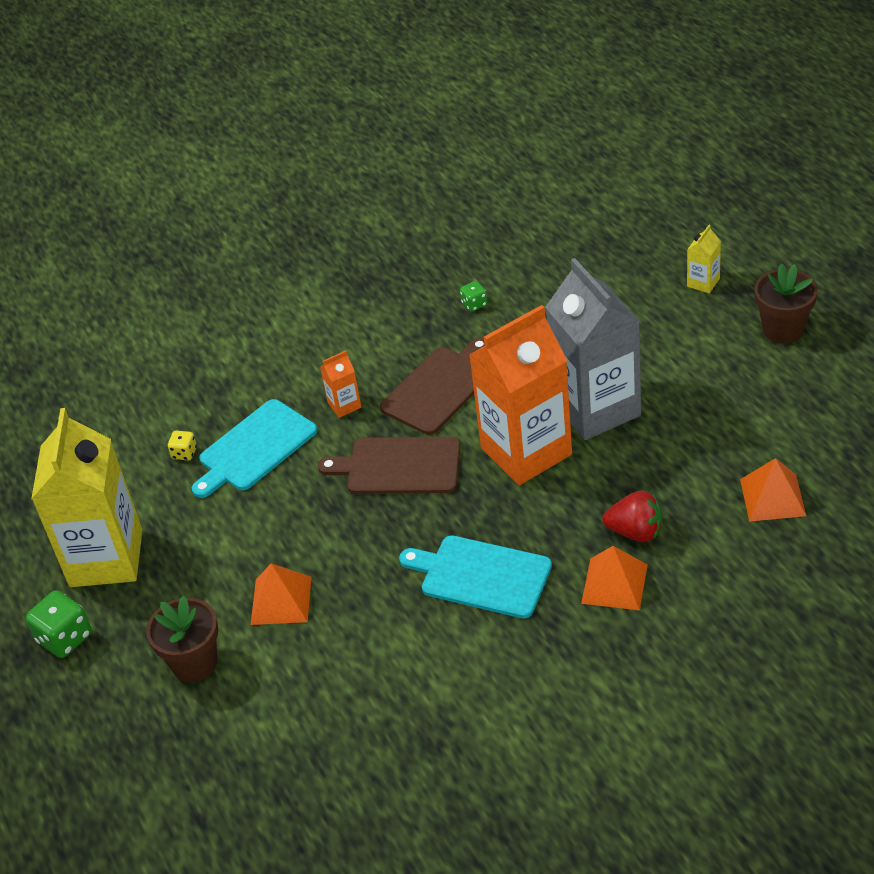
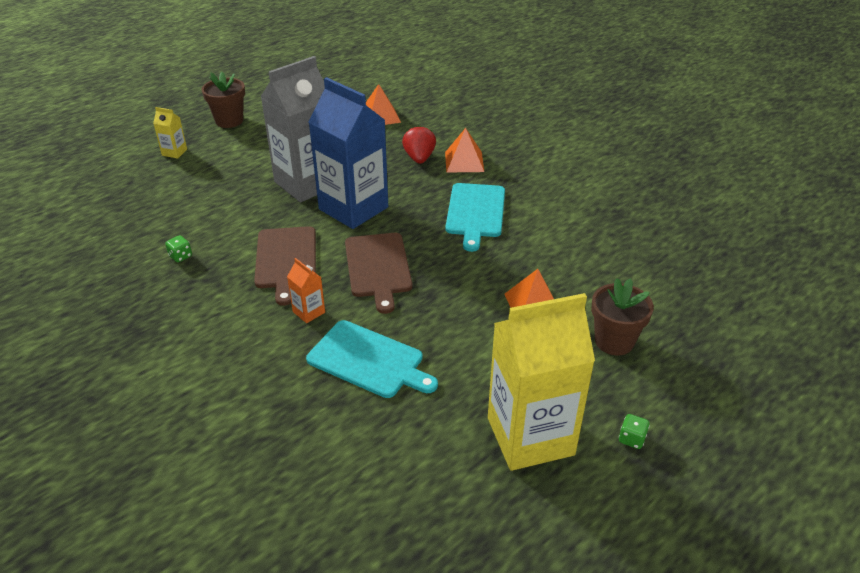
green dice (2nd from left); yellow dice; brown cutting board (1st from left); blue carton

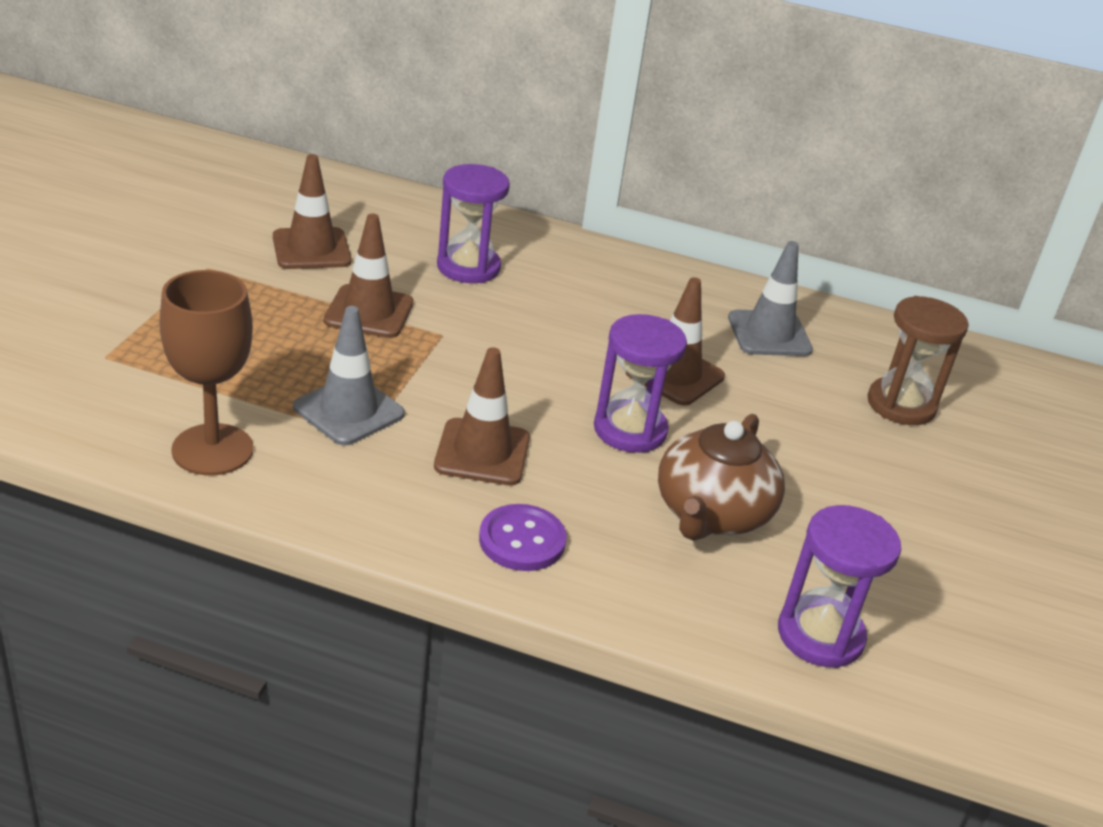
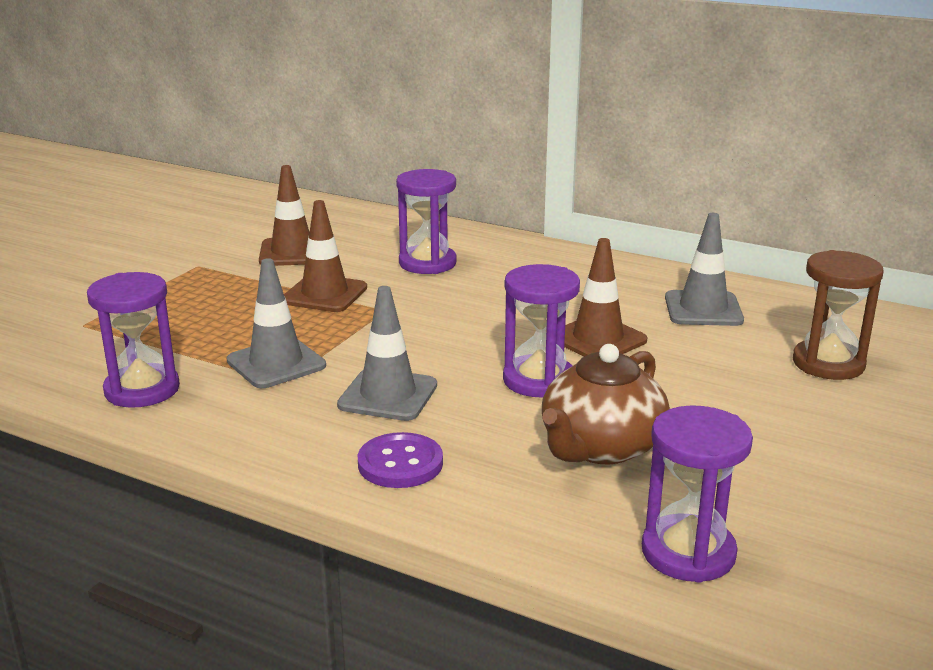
purple hourglass (1st from left); grey traffic cone (2nd from left)

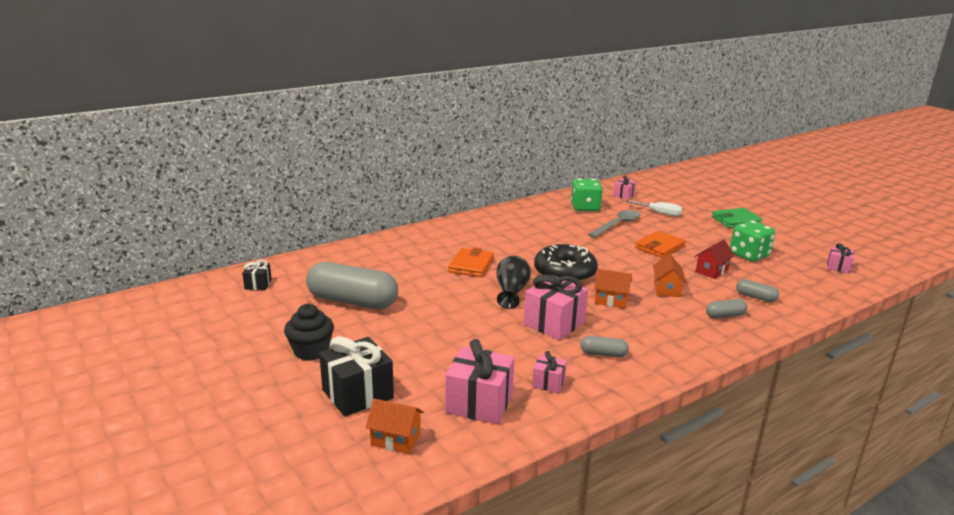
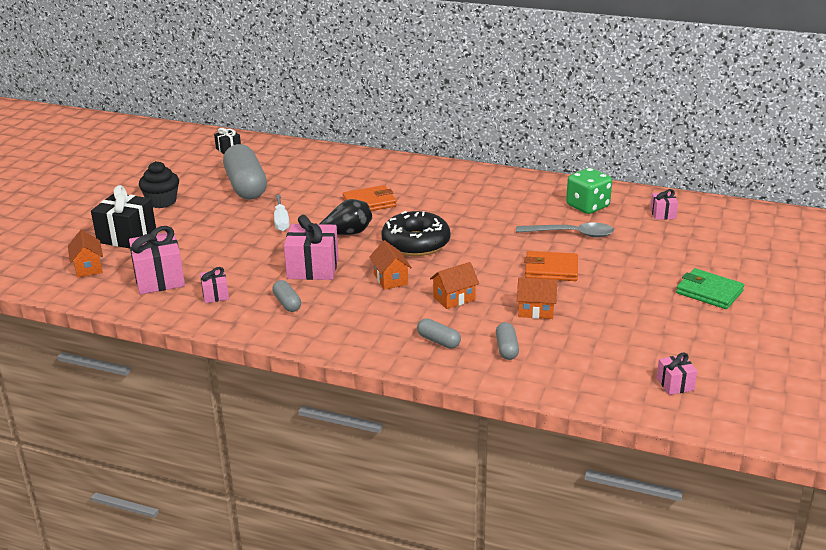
white screwdriver; orange house (4th from left); green dice (2nd from left in the first image)

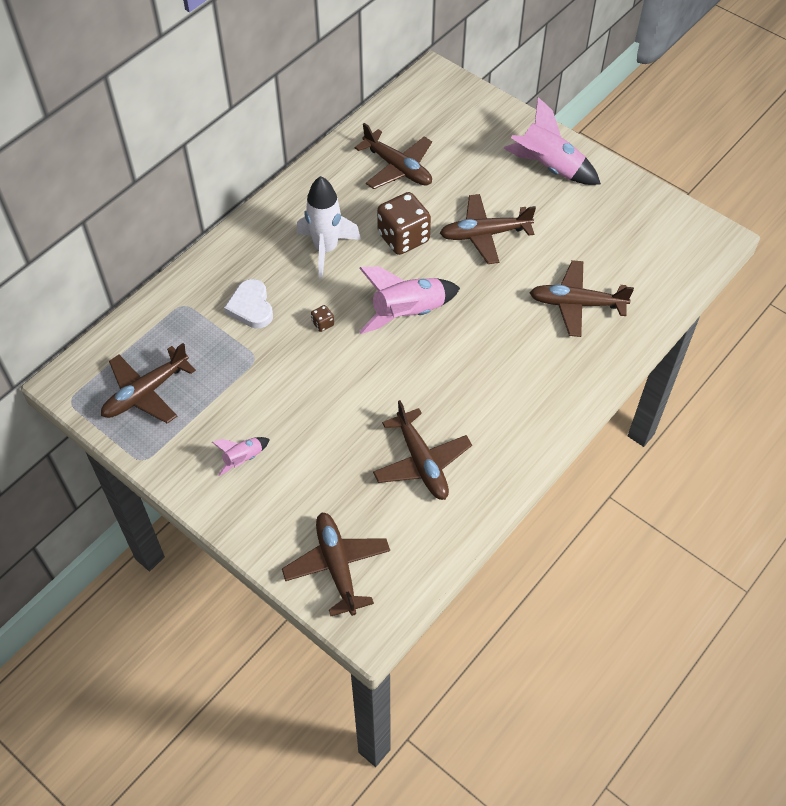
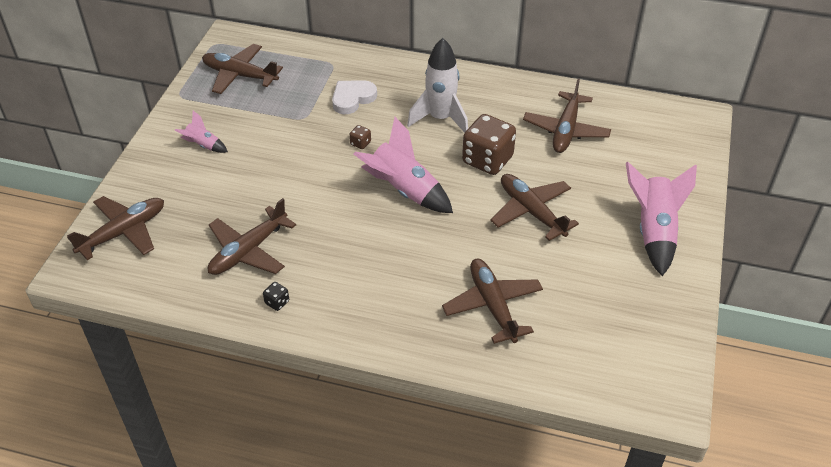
black dice

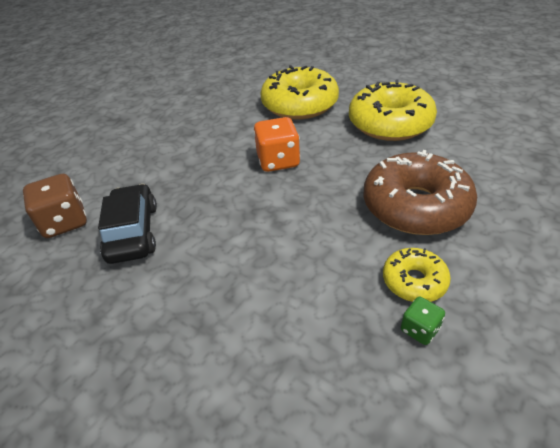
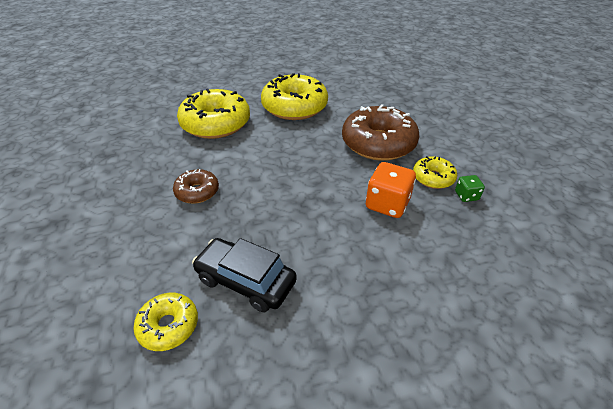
yellow donut (1st from left); orange dice; brown donut (1st from left)

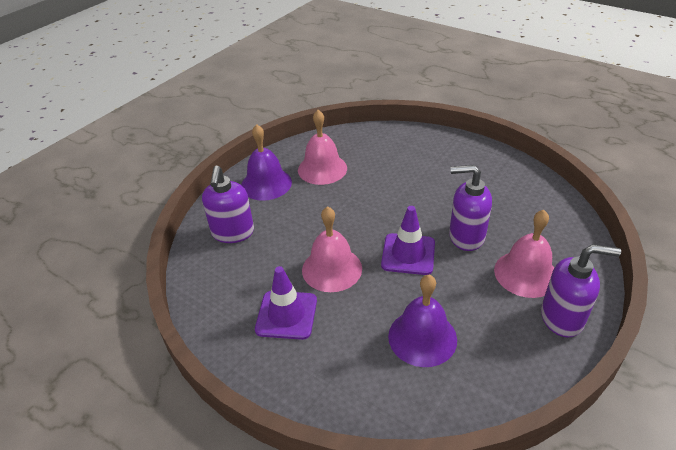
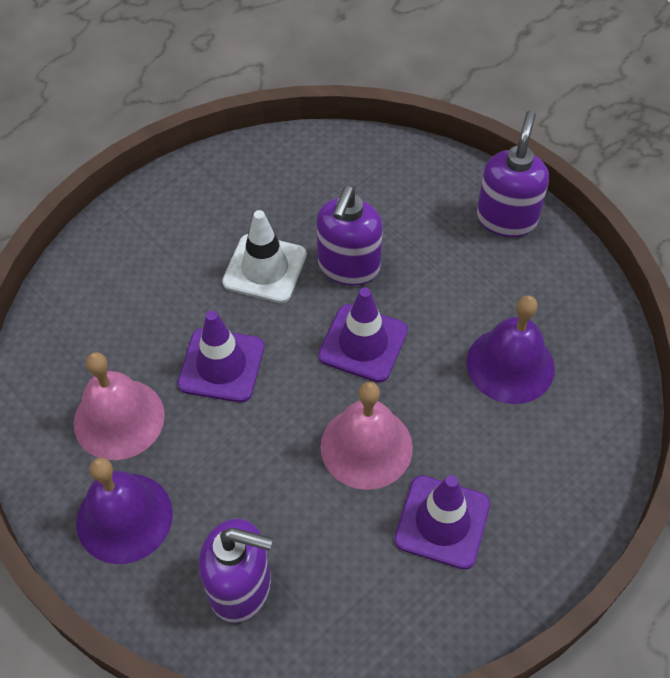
pink bell (3rd from left in the first image); purple traffic cone (1st from left); white traffic cone

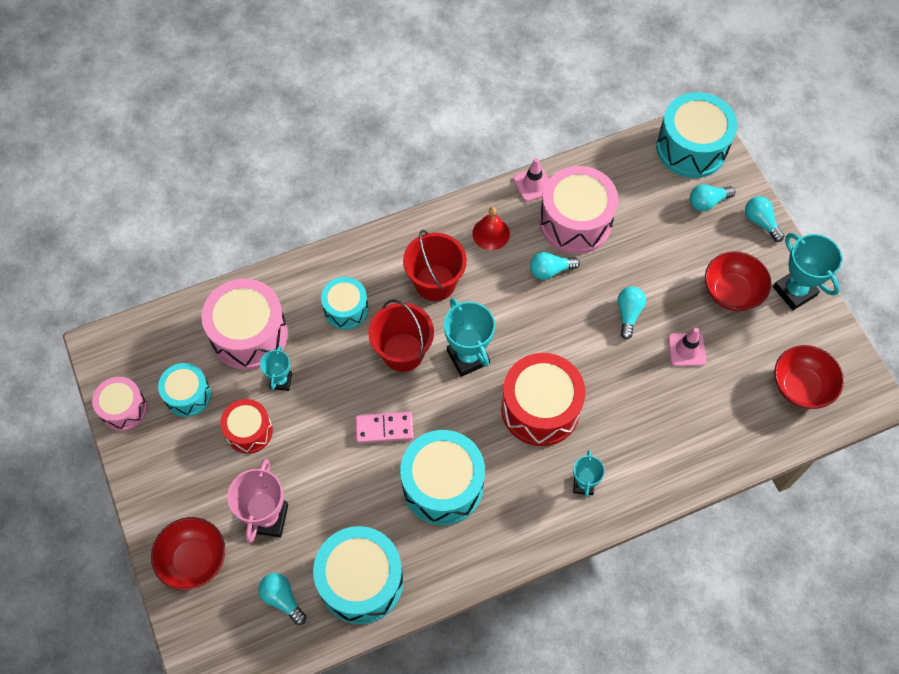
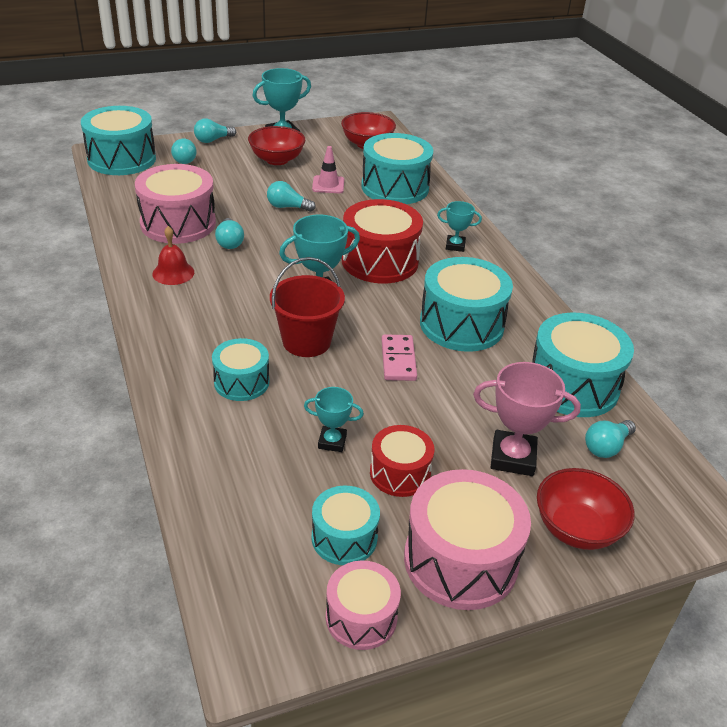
pink drum (3rd from left); red bucket (2nd from left in the first image); pink traffic cone (1st from left in the first image); turquoise drum (4th from left)

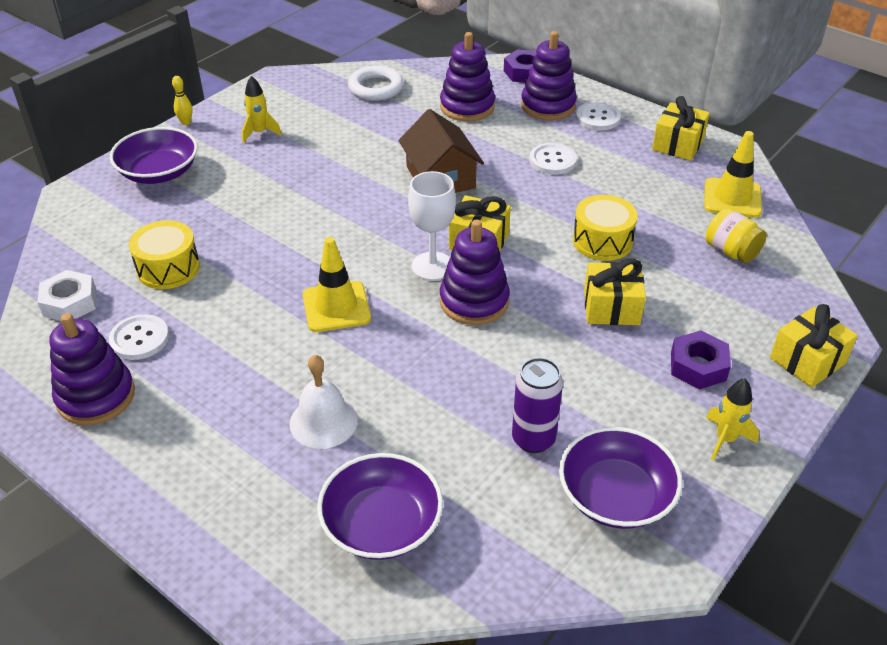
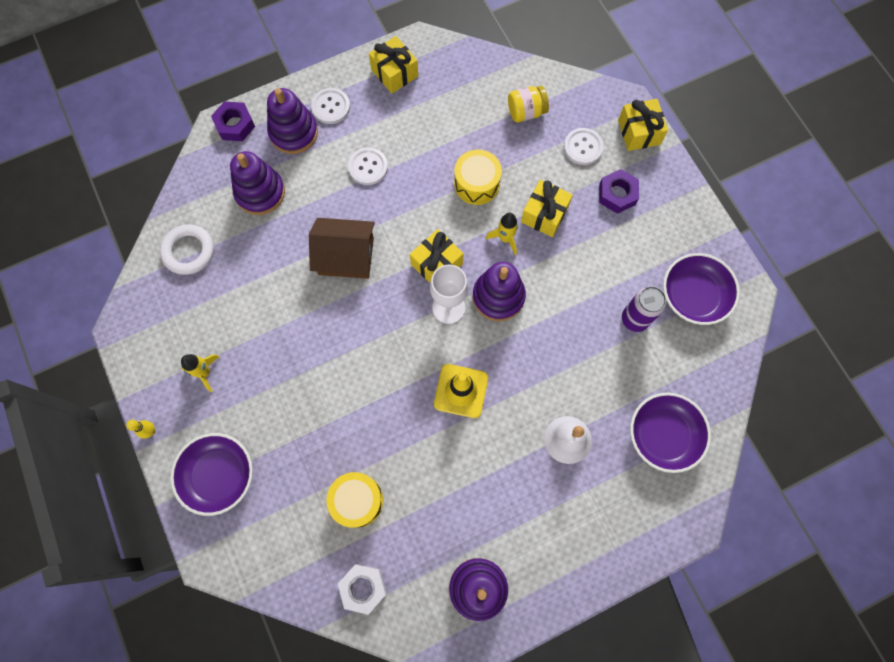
white button (3rd from left); yellow traffic cone (2nd from left in the first image); yellow rocket (2nd from left)

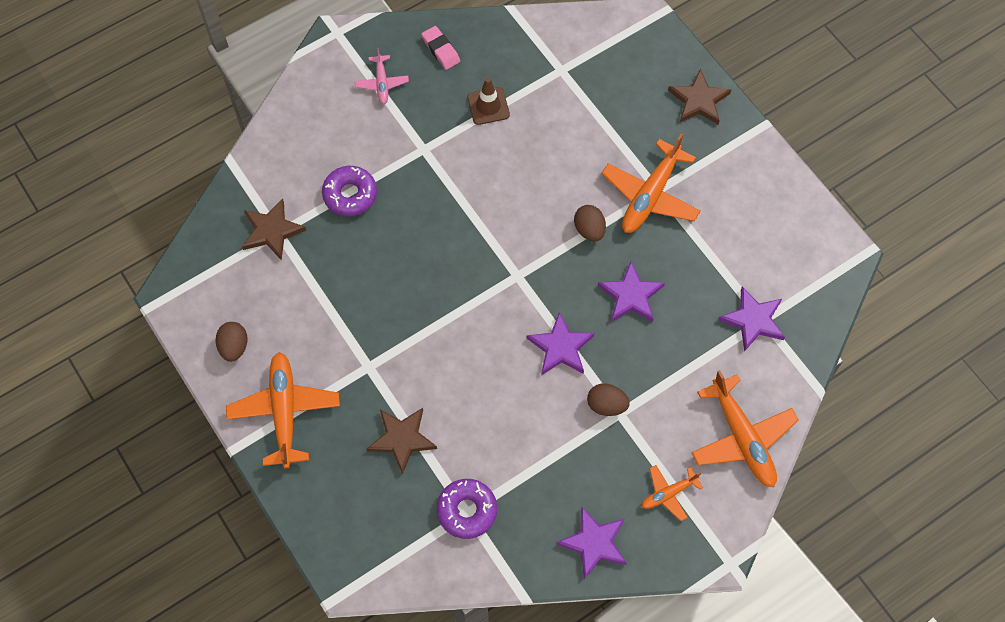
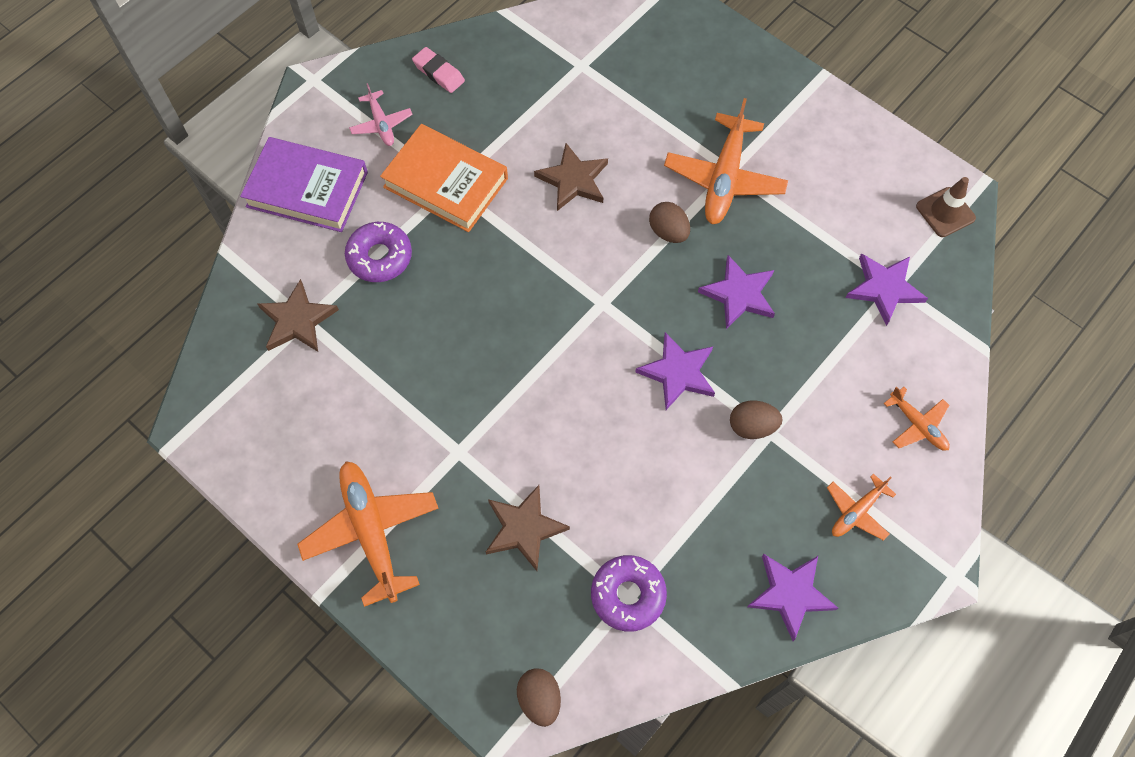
brown egg (1st from left); brown traffic cone; brown star (3rd from left); orange plane (4th from left); purple book; orange book

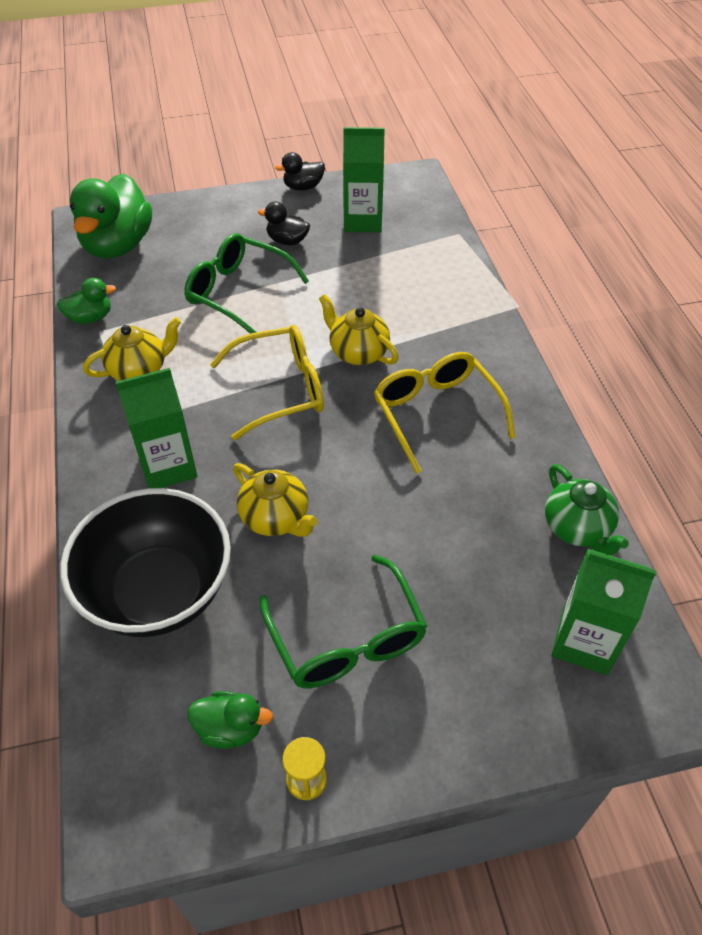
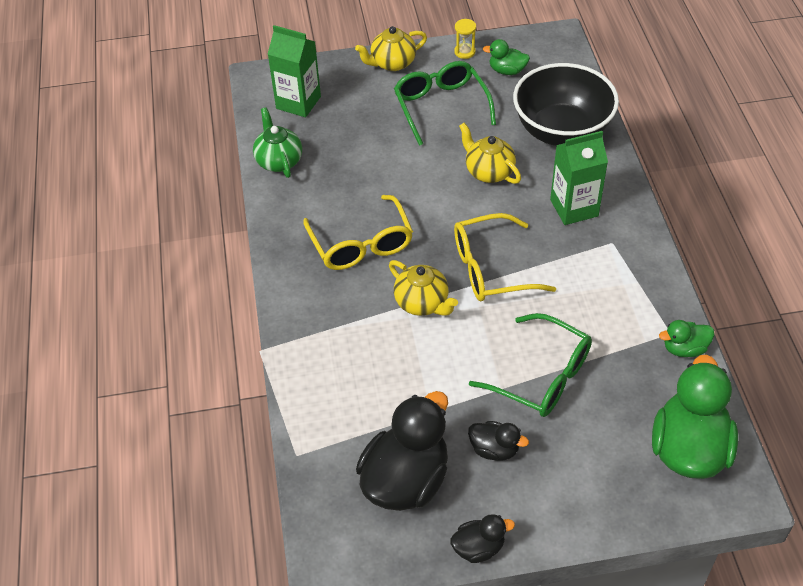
yellow teapot (1st from left); black duck (1st from left)

